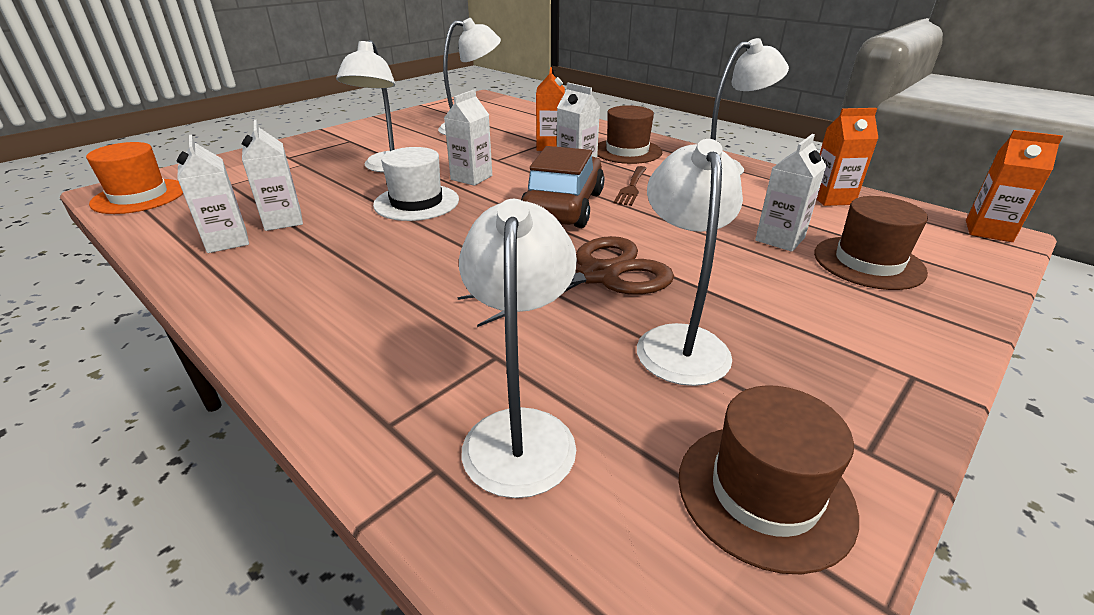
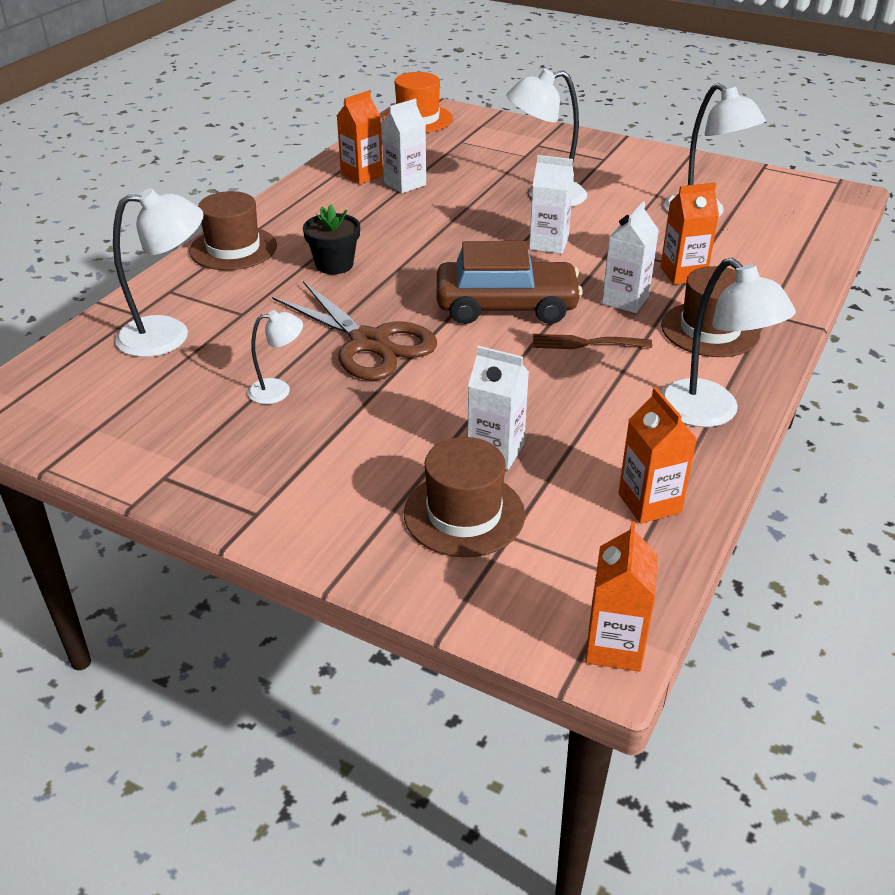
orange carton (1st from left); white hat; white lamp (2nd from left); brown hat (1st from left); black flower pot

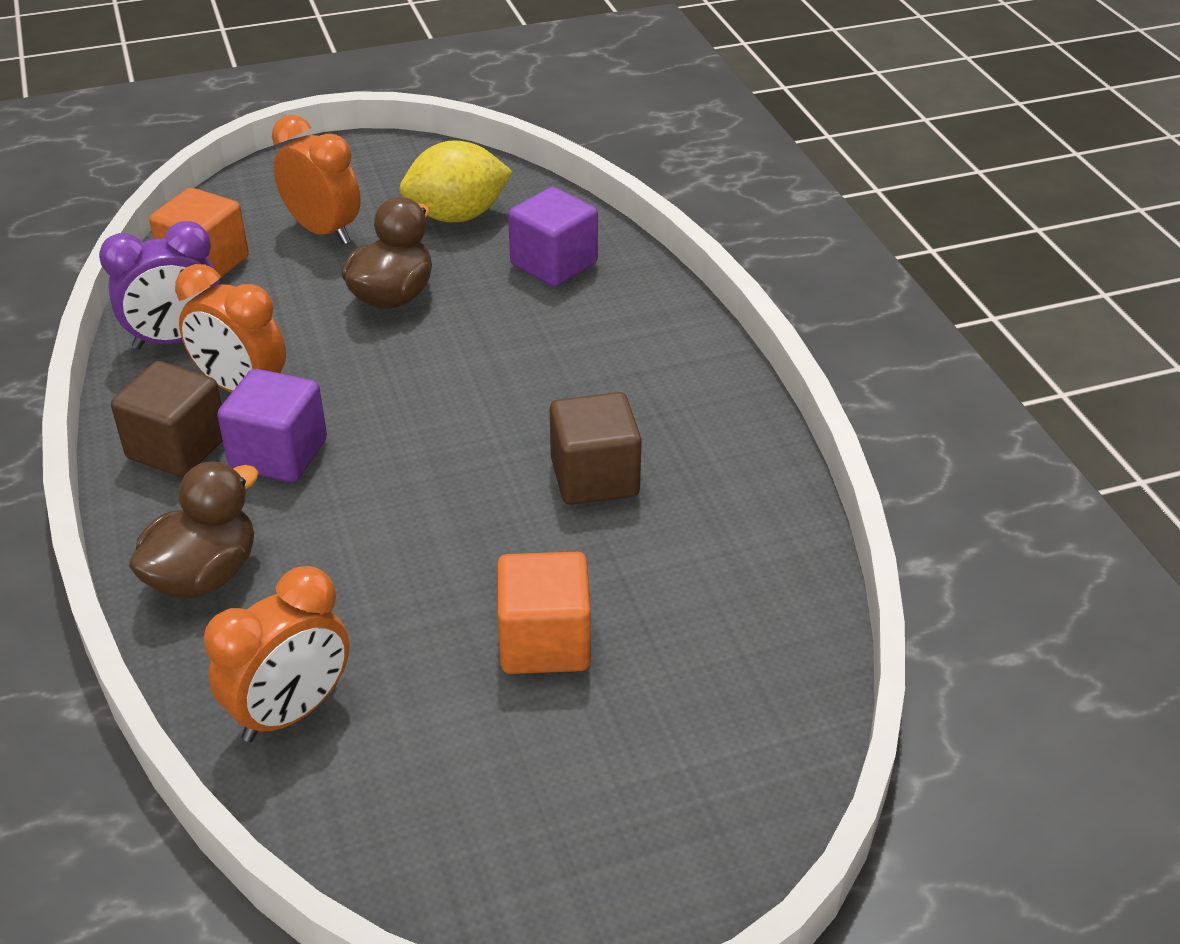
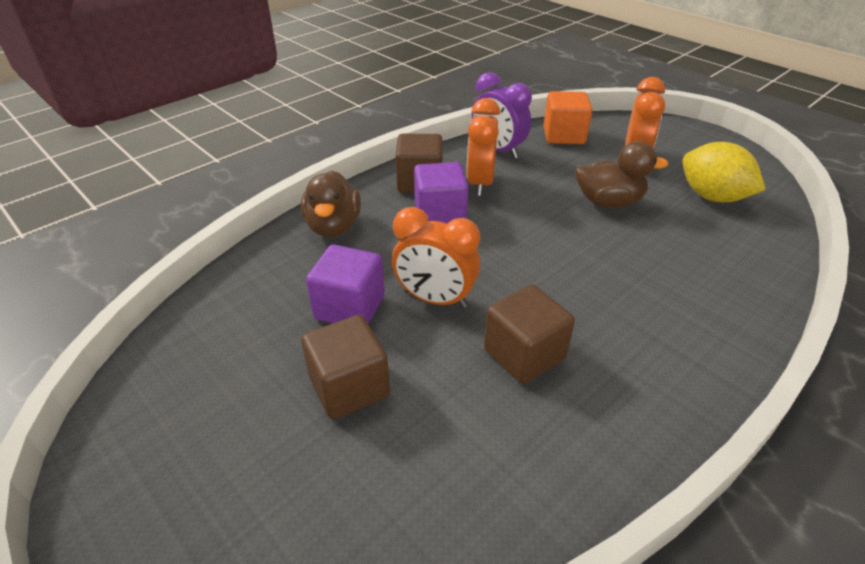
brown duck (1st from left); orange clock (1st from left); brown cube (1st from left); purple cube (1st from left)

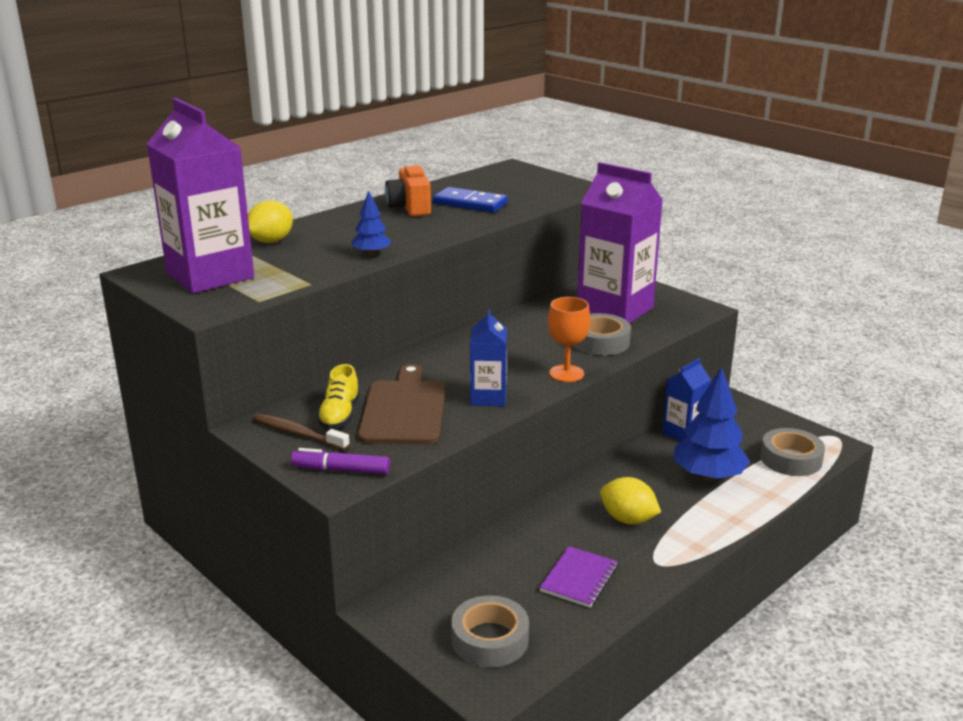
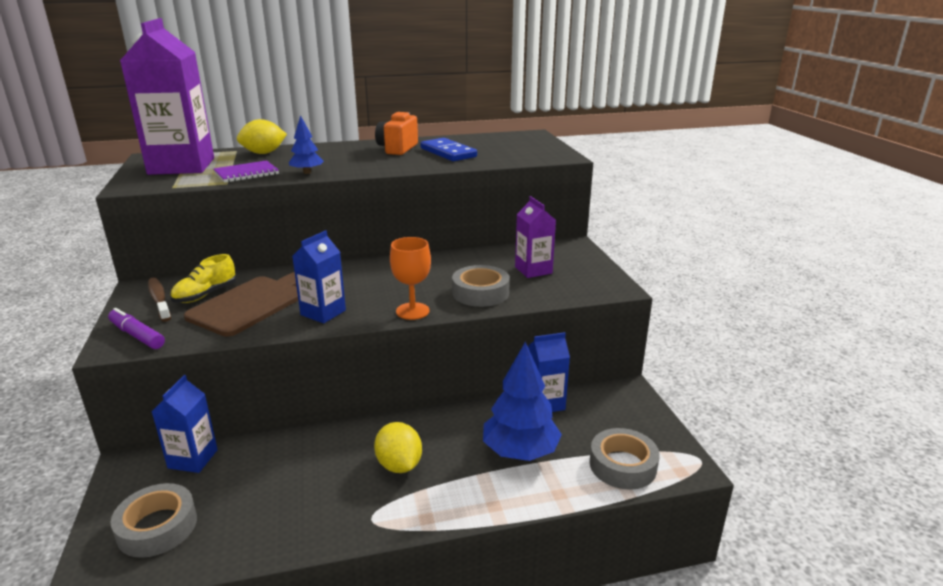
purple notebook; purple carton (2nd from left); blue carton (1st from left)

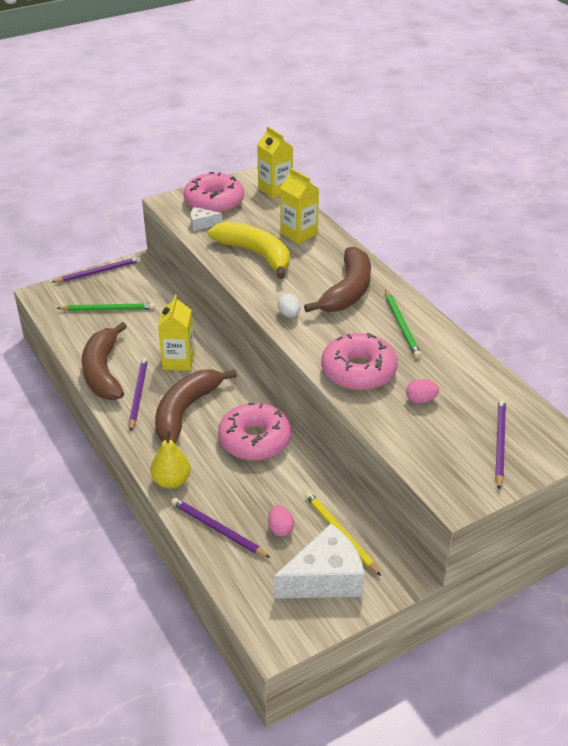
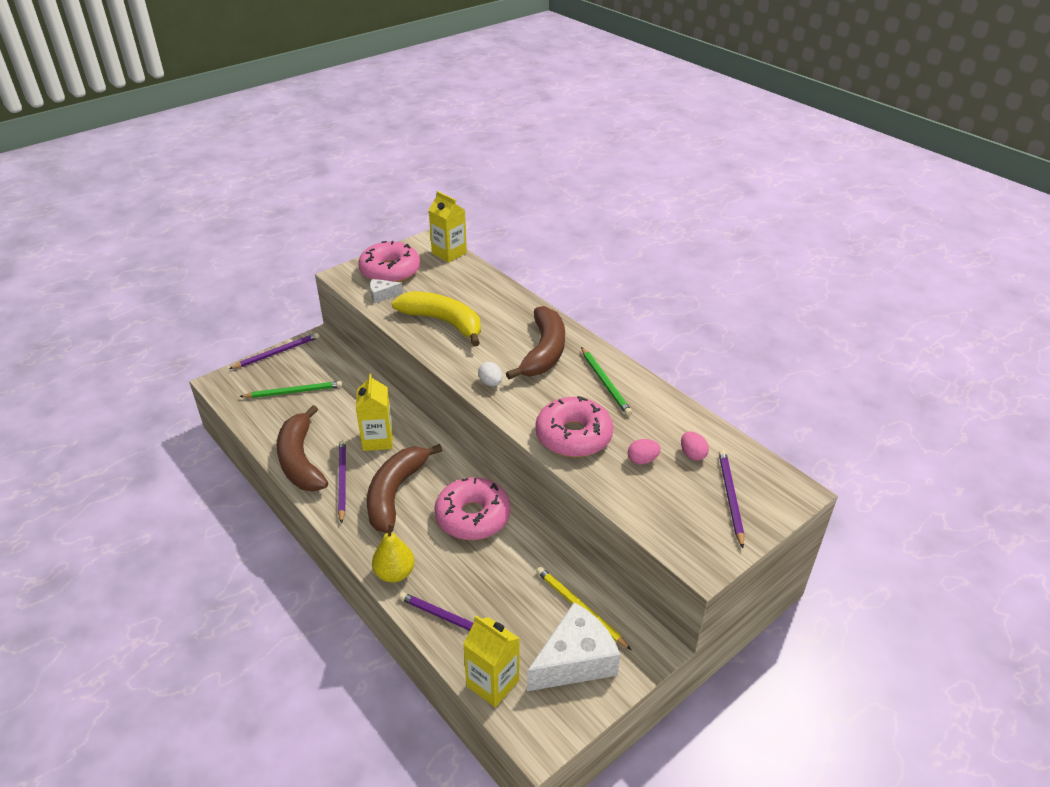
pink egg (2nd from left); yellow carton (3rd from left)

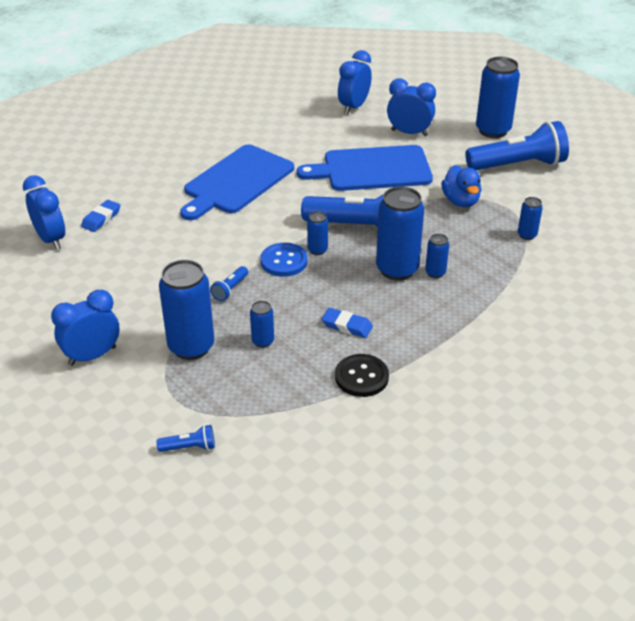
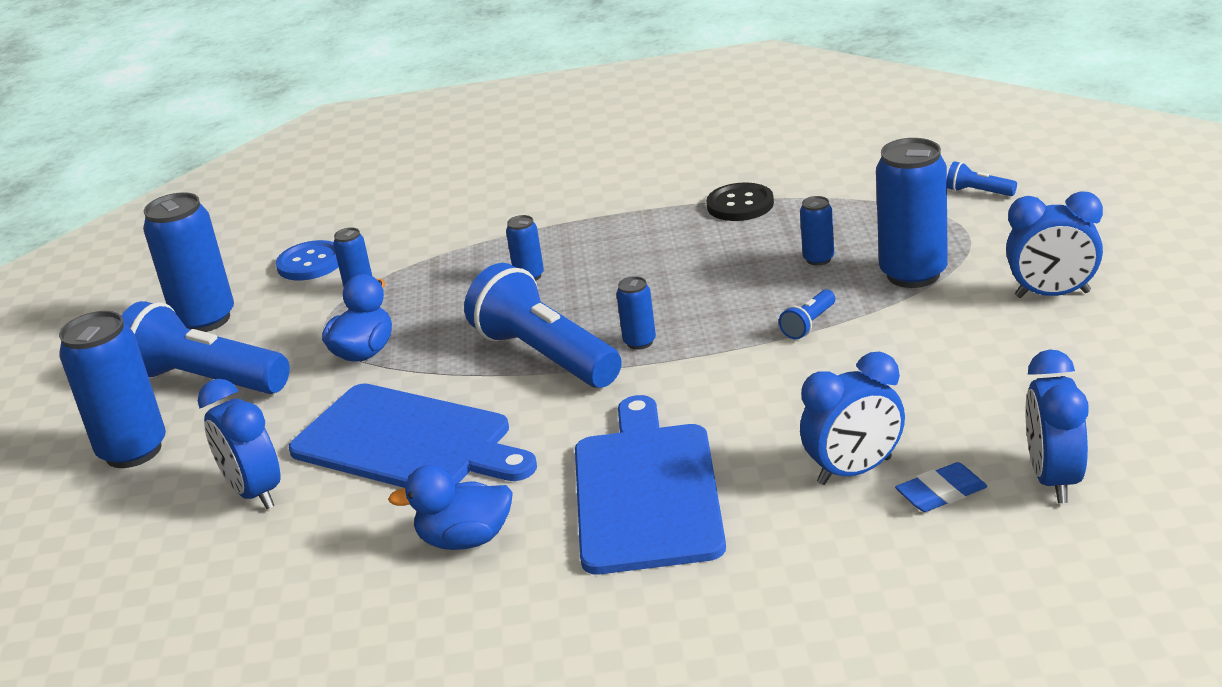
blue cutting board (2nd from left); blue flashlight (3rd from left); blue button; blue eraser (2nd from left in the first image); blue clock (2nd from left); blue can (2nd from left); blue duck (2nd from left)

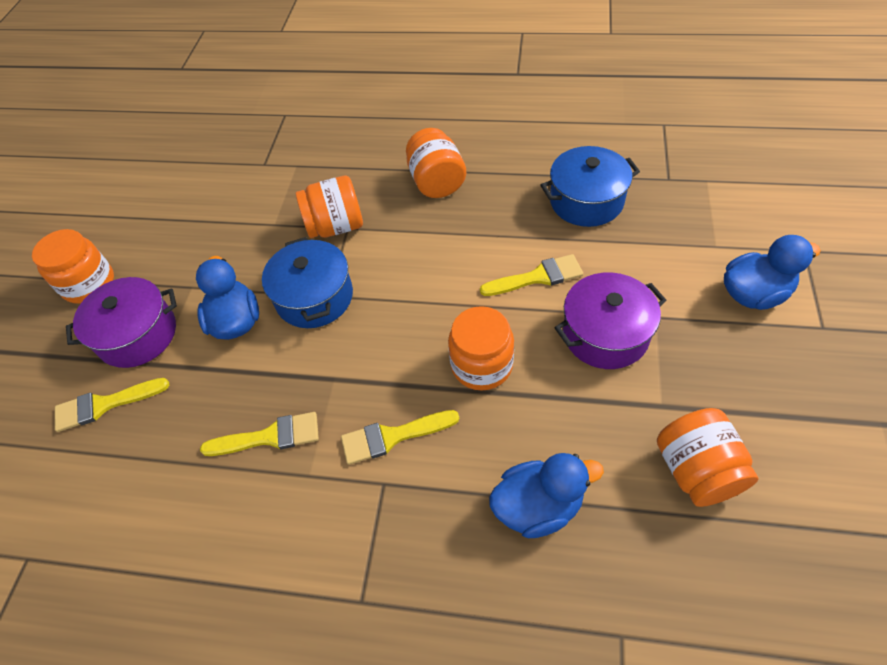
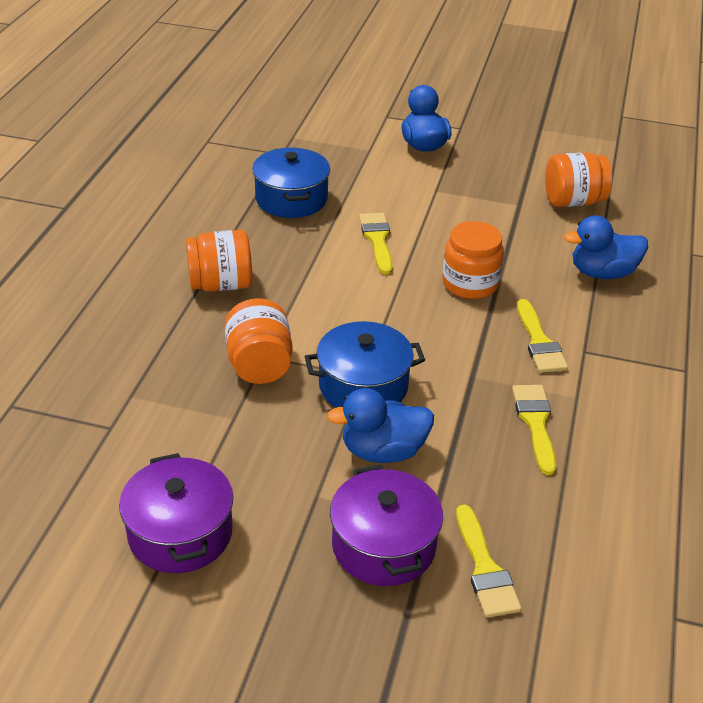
orange jar (1st from left in the first image); blue duck (3rd from left); purple pot (1st from left)

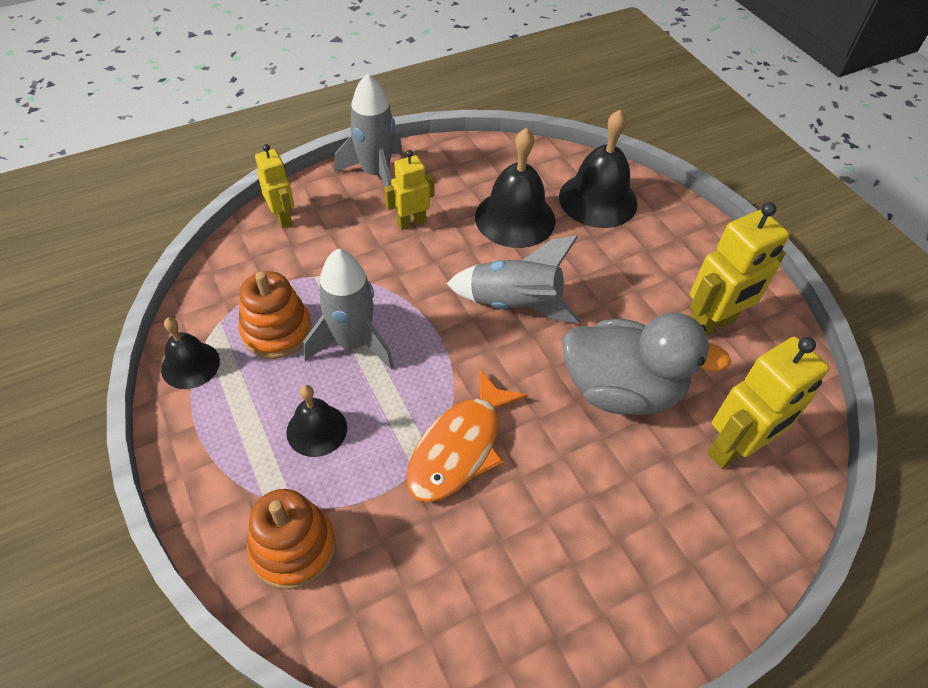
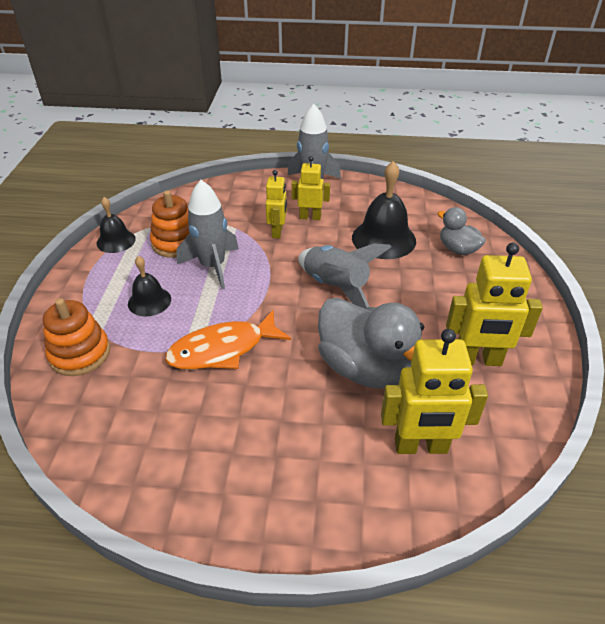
yellow robot (1st from left); grey duck (2nd from left)

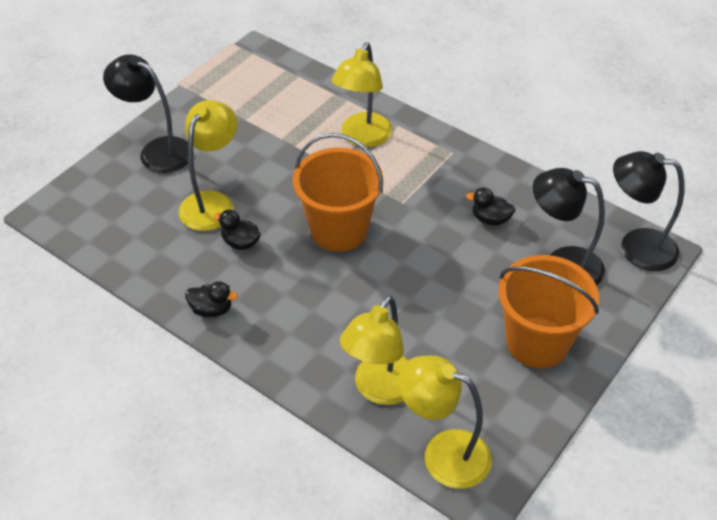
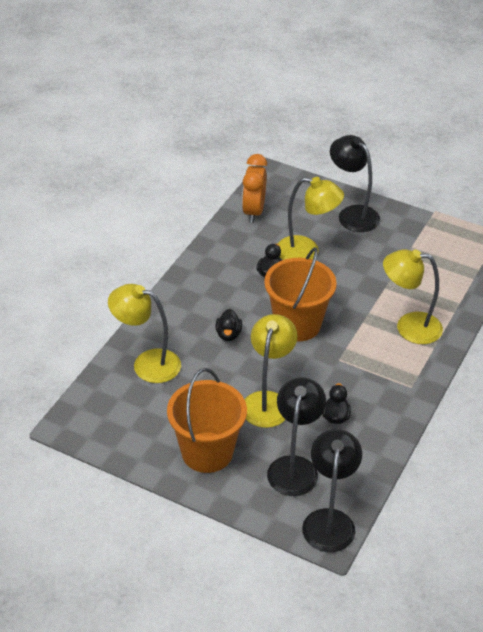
black lamp (3rd from left); black duck (1st from left); yellow lamp (2nd from left); orange clock

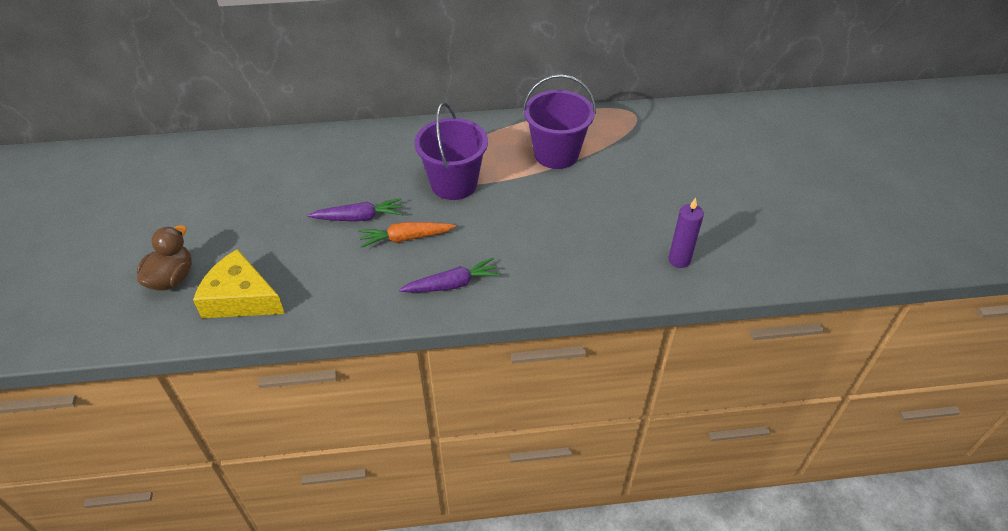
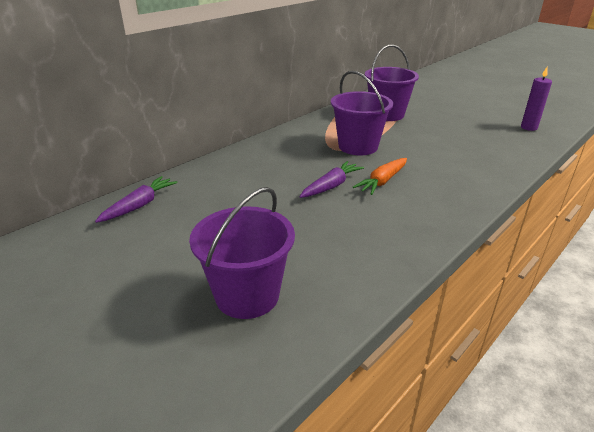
purple bucket (1st from left); yellow cheese; purple carrot (1st from left)

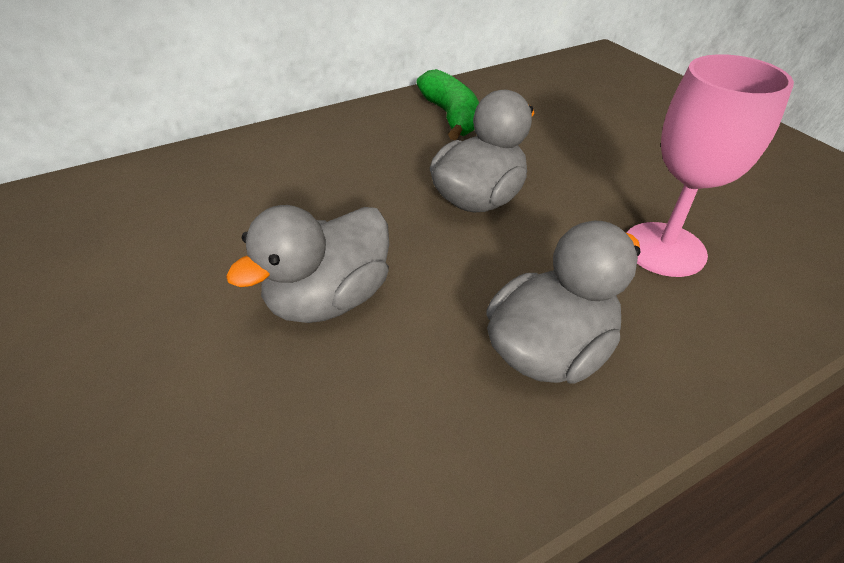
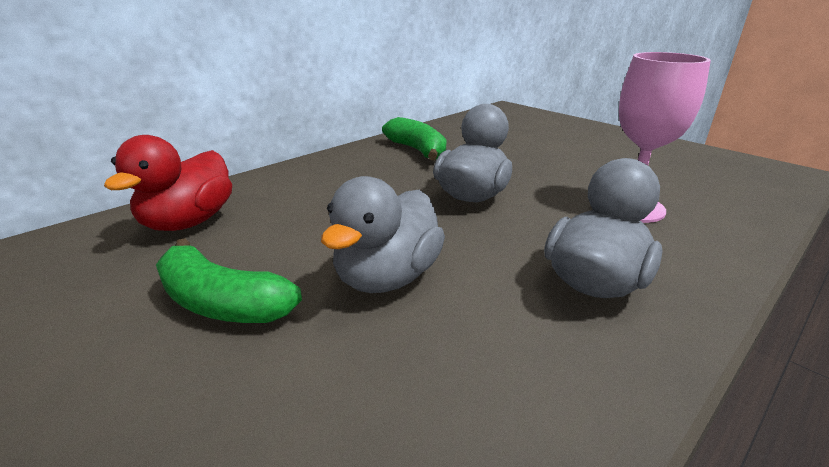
red duck; green banana (1st from left)

